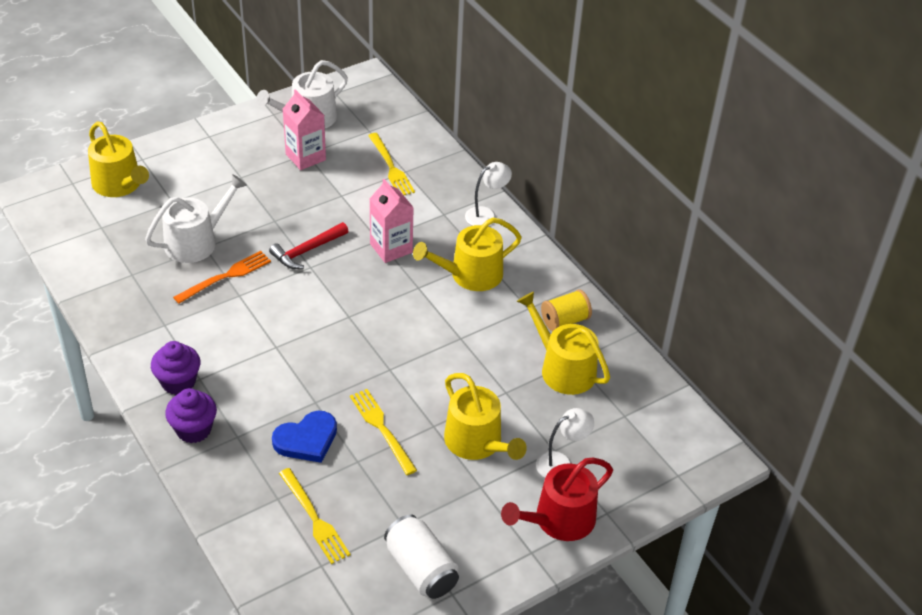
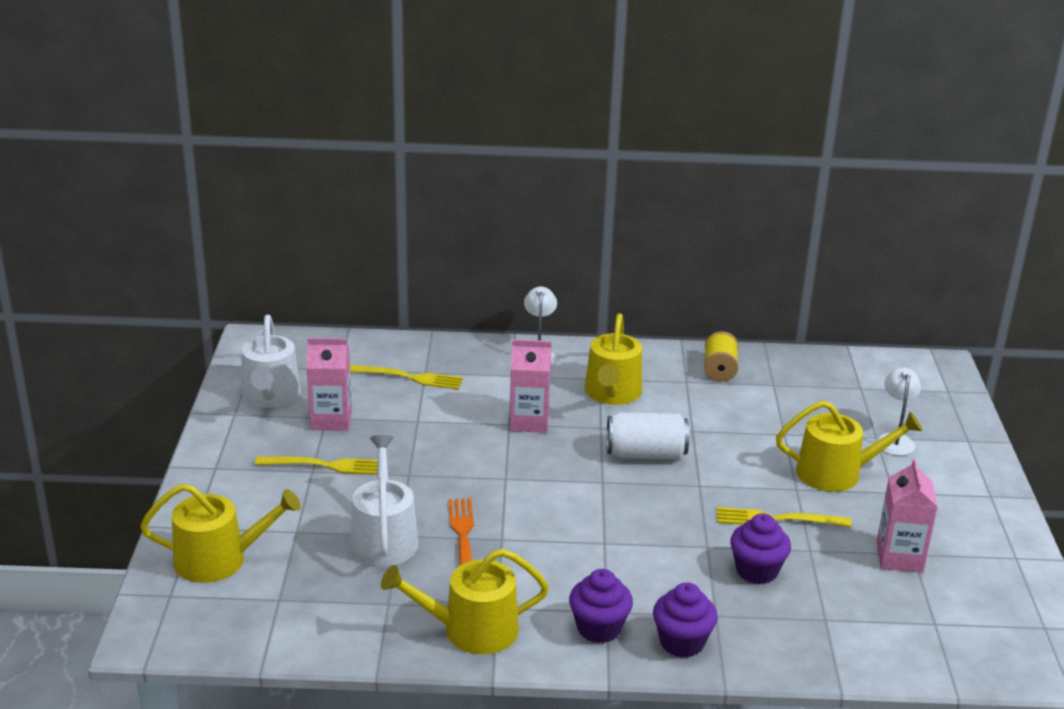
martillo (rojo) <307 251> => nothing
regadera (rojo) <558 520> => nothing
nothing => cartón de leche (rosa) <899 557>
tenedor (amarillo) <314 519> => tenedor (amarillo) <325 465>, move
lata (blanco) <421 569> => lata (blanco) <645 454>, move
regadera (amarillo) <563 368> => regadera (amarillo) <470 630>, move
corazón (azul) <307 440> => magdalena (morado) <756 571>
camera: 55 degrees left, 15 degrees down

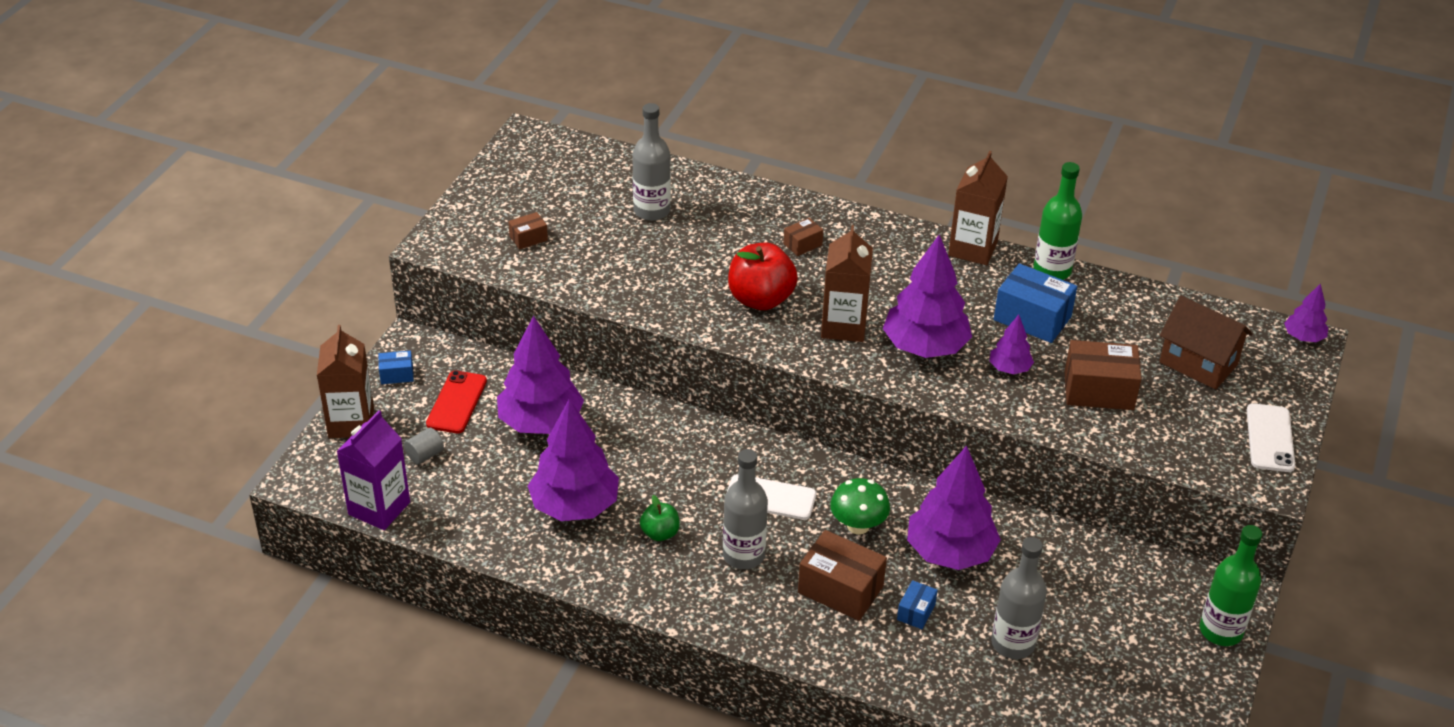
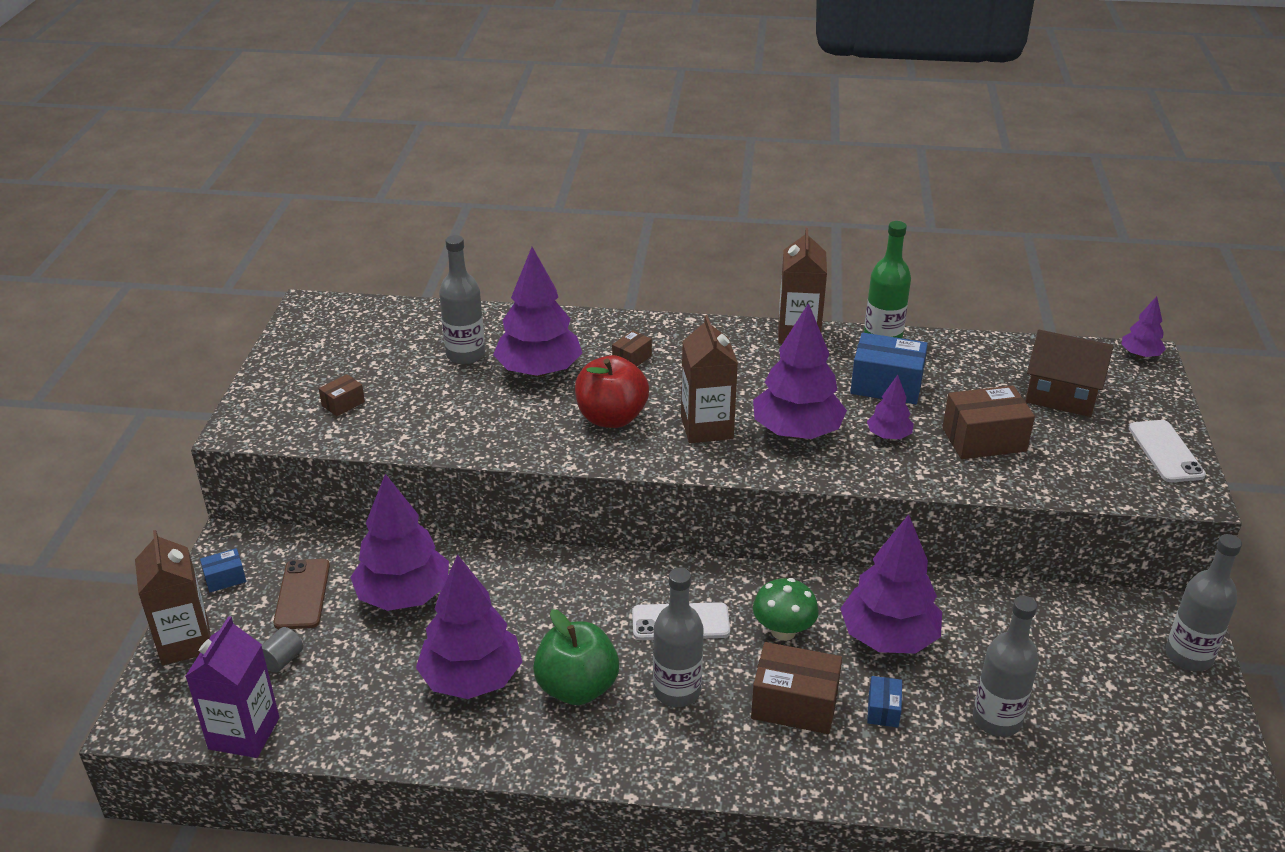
nothing => árbol (morado) <539 371>
móvil (rojo) <457 402> => móvil (marrón) <302 594>
botella (verde) <1221 631> => botella (gris) <1188 656>
manzana (verde) <660 533> => manzana (verde) <577 688>, x1.86
camera: 15 degrees left, 5 degrees down

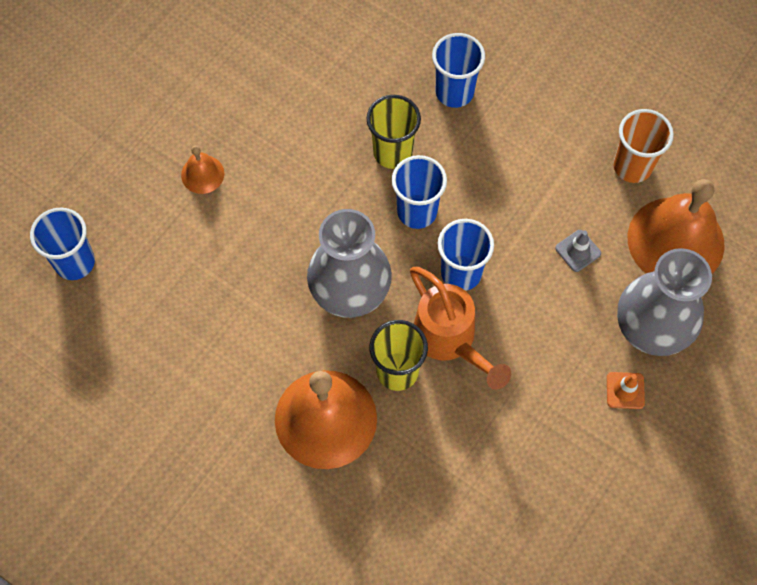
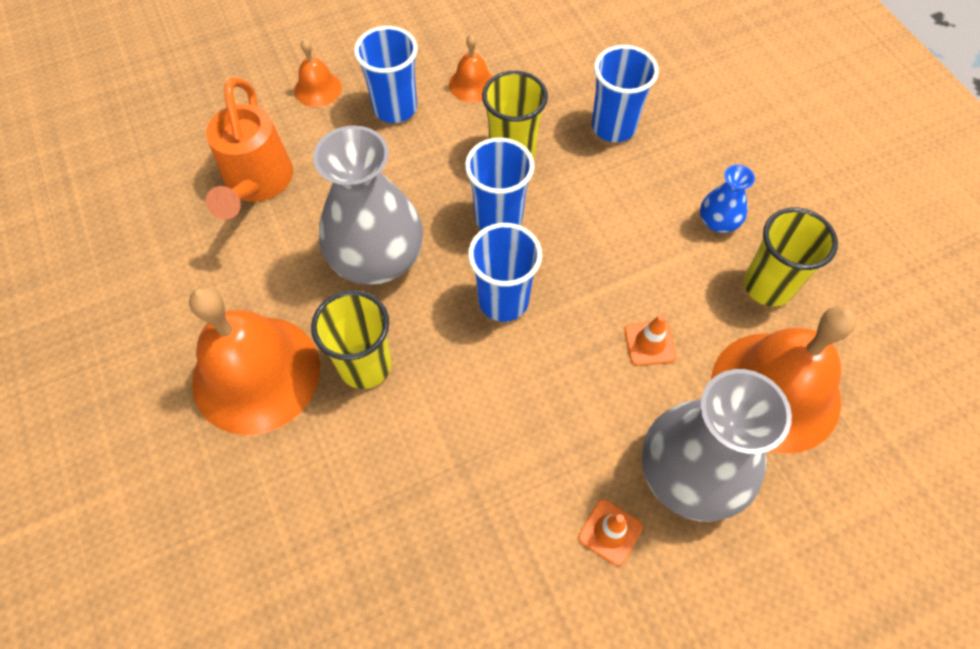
nothing => campana (naranja) <472 84>
nothing => florero (azul) <718 221>
vaso (azul) <75 262> => vaso (azul) <395 108>, move
regadera (naranja) <450 341> => regadera (naranja) <257 185>, move
cono de tráfico (gris) <578 251> => cono de tráfico (naranja) <649 343>
vaso (naranja) <632 166> => vaso (amarillo) <768 286>
camera: 30 degrees right, 5 degrees down

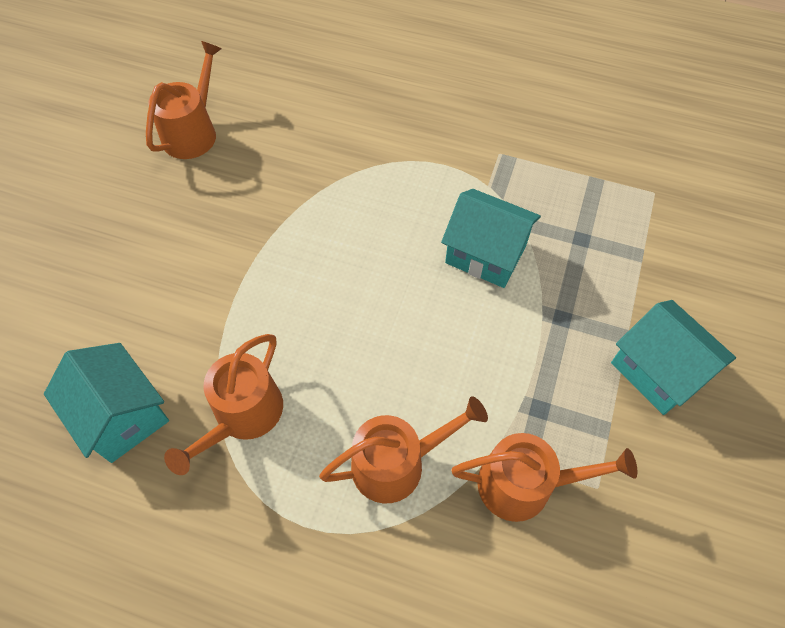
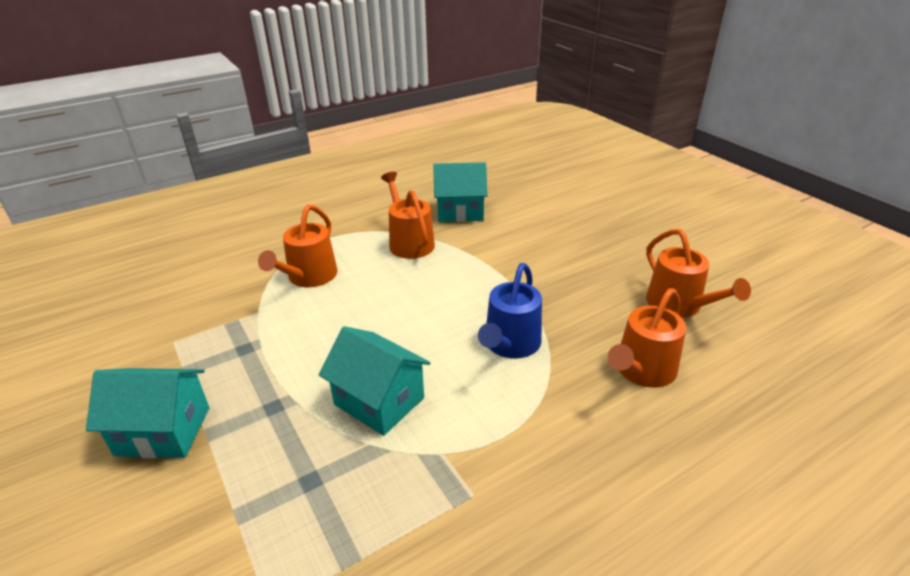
nothing => regadera (azul) <510 344>
regadera (naranja) <524 484> => regadera (naranja) <642 370>, move
casa (turquesa) <486 254> => casa (turquesa) <379 401>, 60 degrees clockwise
camera: 130 degrees right, 25 degrees down

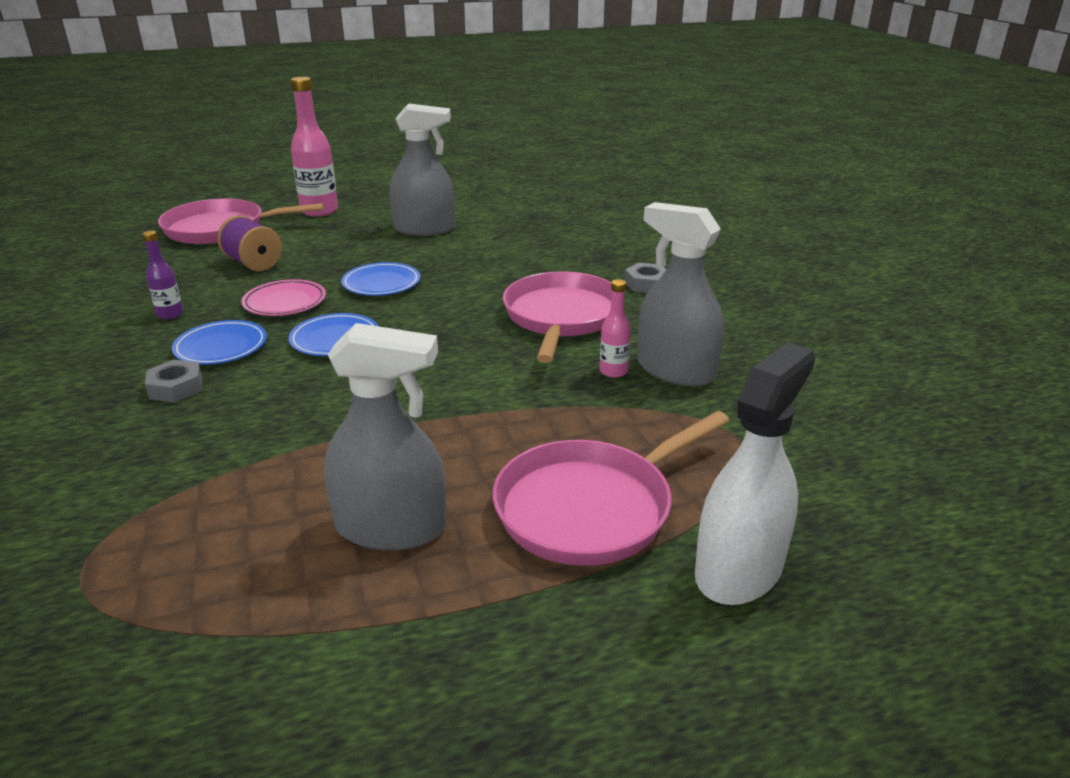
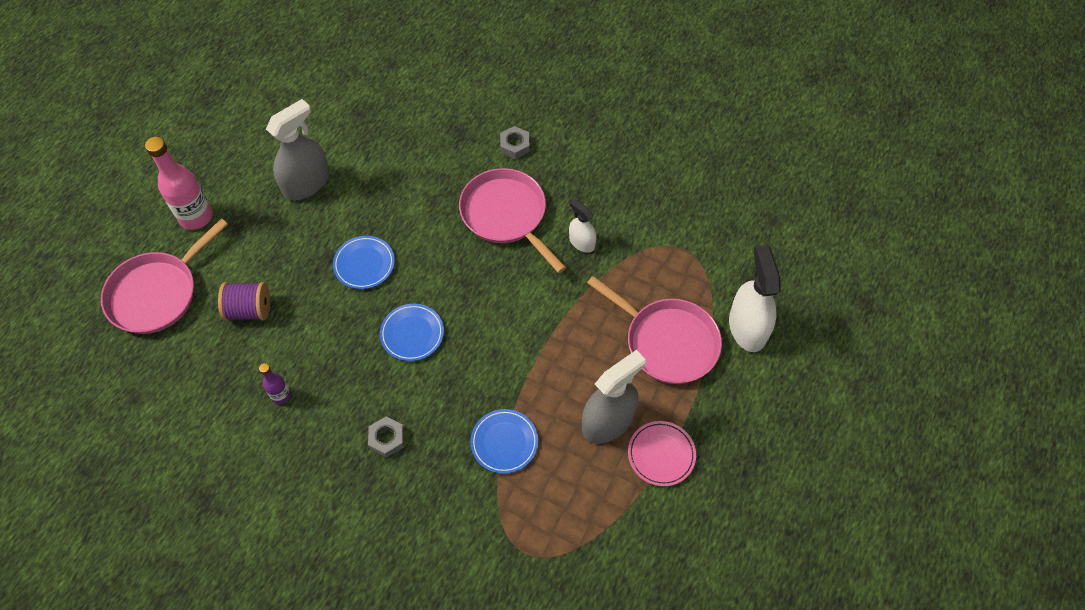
pulverizador (gris) <675 370> => nothing
plato (azul) <221 347> => plato (azul) <504 442>, move
plato (rosa) <285 302> => plato (rosa) <661 454>, move
botella (rosa) <613 371> => pulverizador (blanco) <582 242>
sartén (rosa) <590 507> => sartén (rosa) <667 342>, 60 degrees counterclockwise
camera: 45 degrees left, 30 degrees up

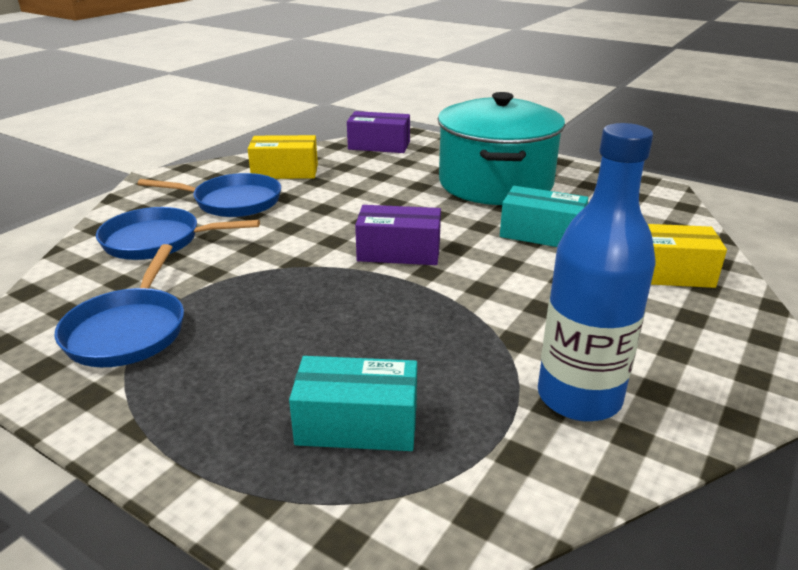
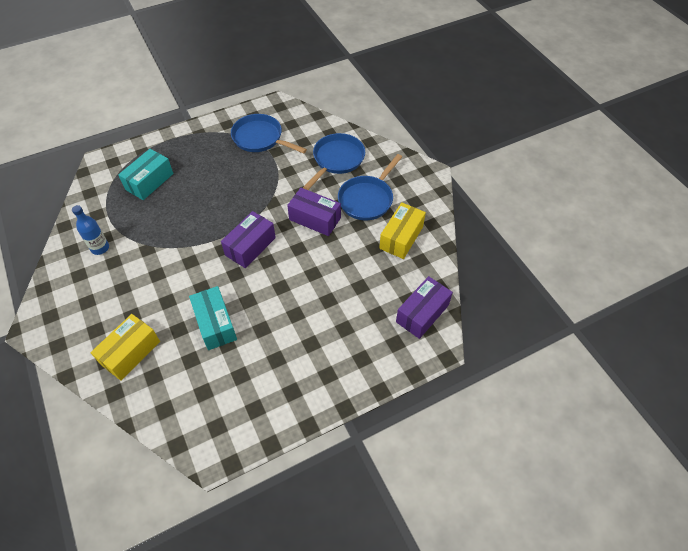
olla (turquesa) <495 183> => nothing
nothing => caja (morado) <315 219>
caja (turquesa) <541 234> => caja (turquesa) <215 324>, 75 degrees counterclockwise
botella (azul) <579 397> => botella (azul) <100 248>, x0.52
camera: 120 degrees right, 25 degrees up

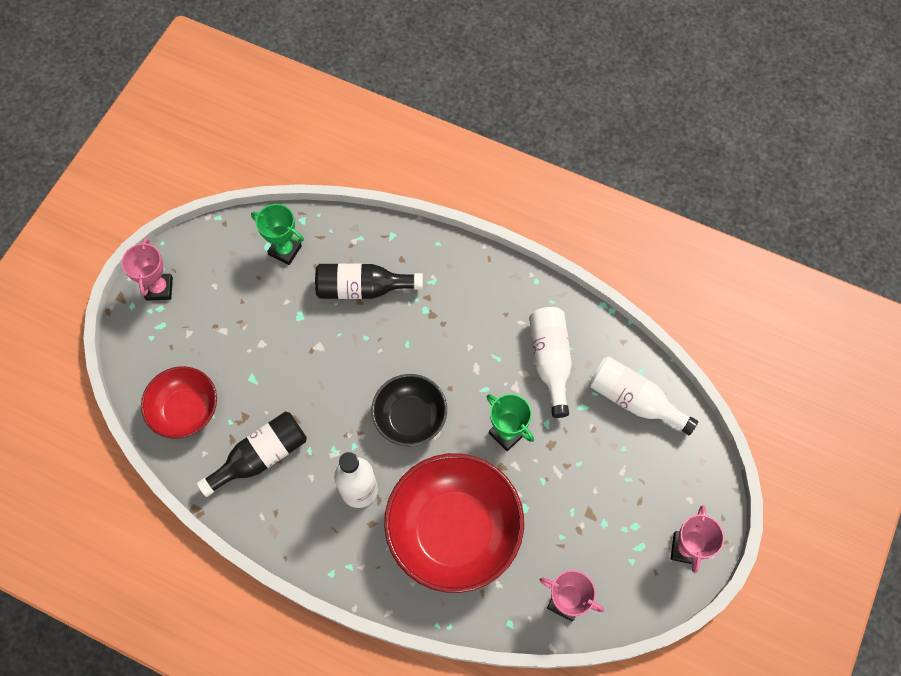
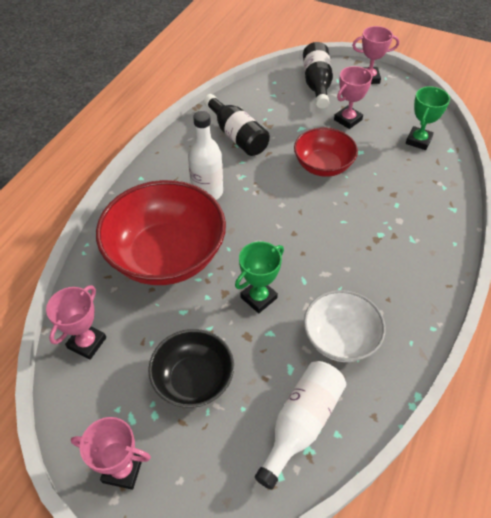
nothing => trofeo (rosa) <347 120>
cuenco (rojo) <186 410> => cuenco (rojo) <323 166>, move
botella (negro) <362 288> => botella (negro) <316 84>, move
cuenco (negro) <410 418> => cuenco (negro) <193 380>, move
botella (blanco) <550 361> => cuenco (blanco) <340 338>
camera: 90 degrees right, 15 degrees down

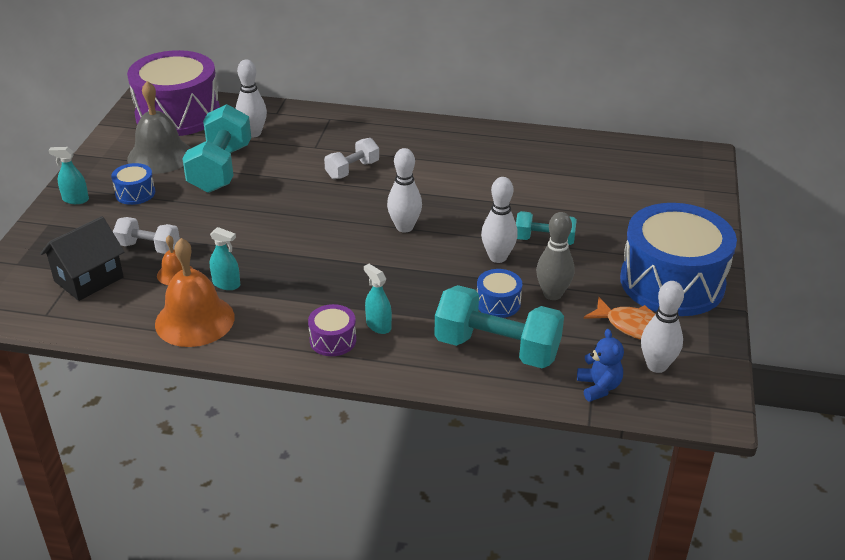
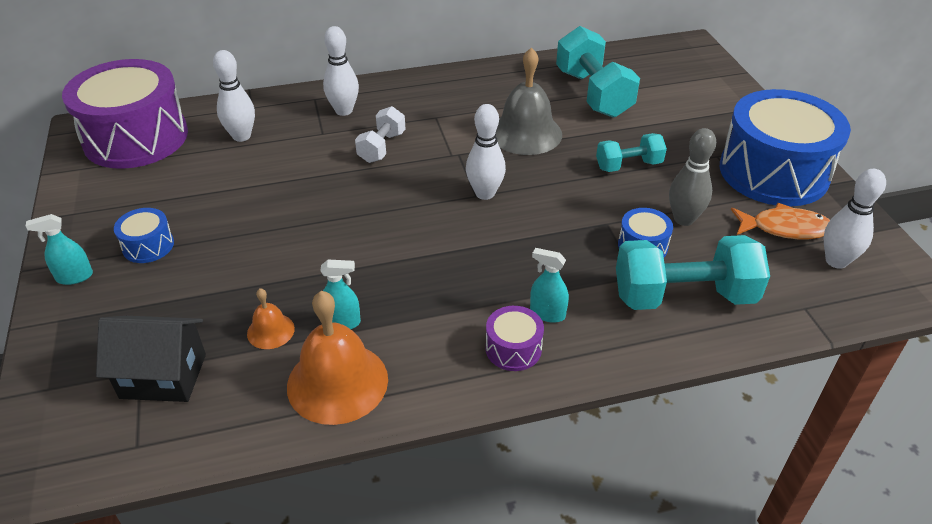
mancuerna (blanco) <148 247> => nothing
osito (azul) <599 387> => nothing
campana (gris) <160 156> => campana (gris) <526 133>, move
mancuerna (turquesa) <220 169> => mancuerna (turquesa) <593 93>, move
bolo (blanco) <497 257> => bolo (blanco) <344 111>, move
casa (negro) <88 279> => casa (negro) <163 376>, 75 degrees clockwise
camera: 25 degrees left, 5 degrees up

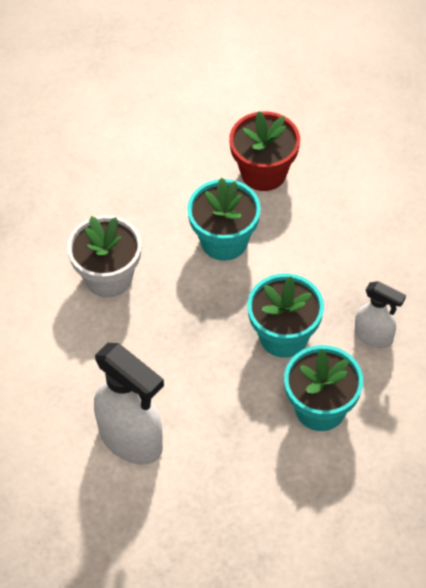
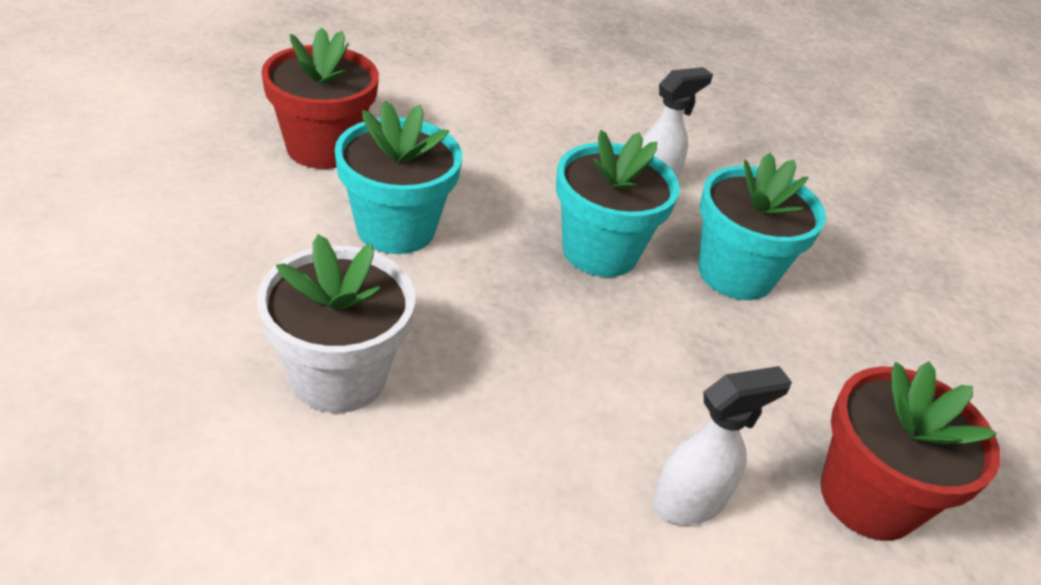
nothing => maceta (rojo) <868 498>
pulverizador (blanco) <131 440> => pulverizador (blanco) <690 502>, x0.57
camera: 70 degrees left, 15 degrees down

